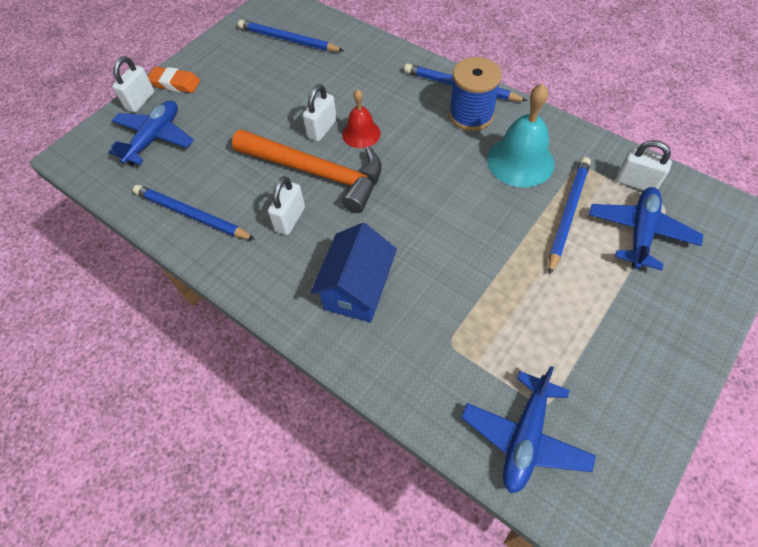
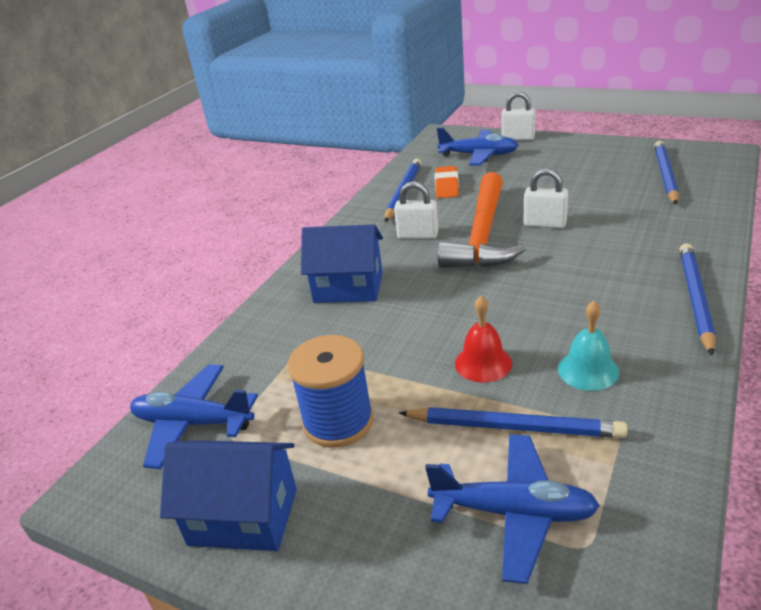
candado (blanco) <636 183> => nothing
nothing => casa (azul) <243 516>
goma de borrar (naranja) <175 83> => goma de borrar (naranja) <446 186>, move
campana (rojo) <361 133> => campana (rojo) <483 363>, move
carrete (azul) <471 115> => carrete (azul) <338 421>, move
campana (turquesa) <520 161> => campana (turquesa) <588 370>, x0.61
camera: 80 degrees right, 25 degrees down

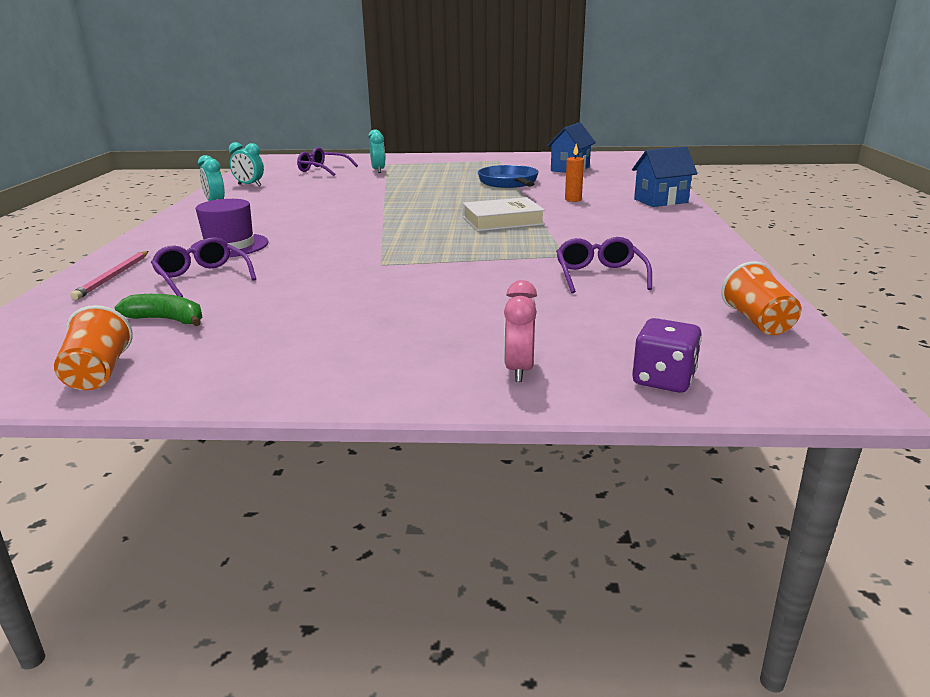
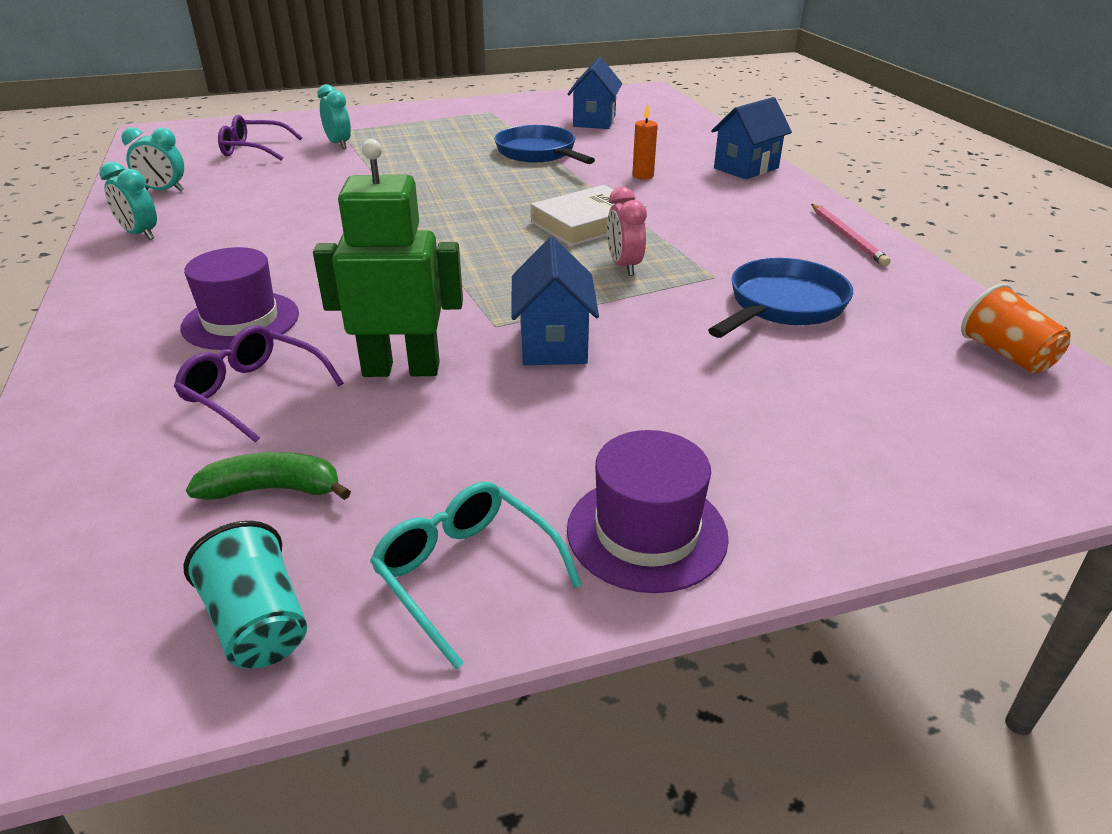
dado (morado) <663 380> => nothing
nothing => robot (verde) <401 369>
nothing => gafas (turquesa) <466 573>
nothing => casa (azul) <553 344>
nothing => sombrero (morado) <646 532>
lápiz (rosa) <113 277> => lápiz (rosa) <847 237>, move
despertador (rosa) <519 370> => despertador (rosa) <624 266>, move
gafas (morado) <599 275> => sartén (azul) <782 306>
vaso (naranja) <98 373> => vaso (turquesa) <258 624>
camera: 20 degrees left, 10 degrees up

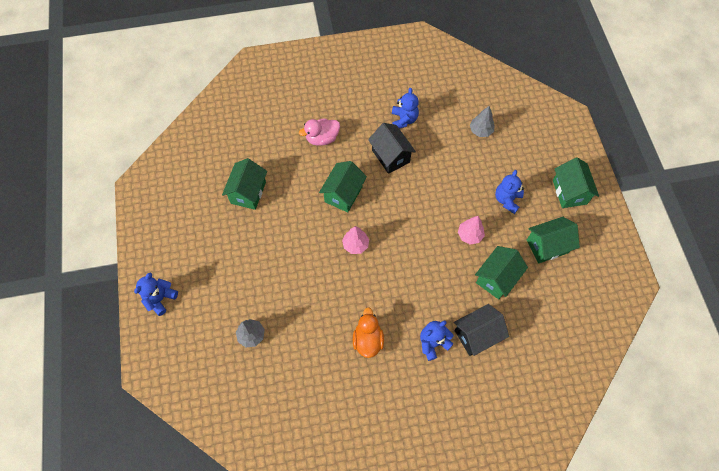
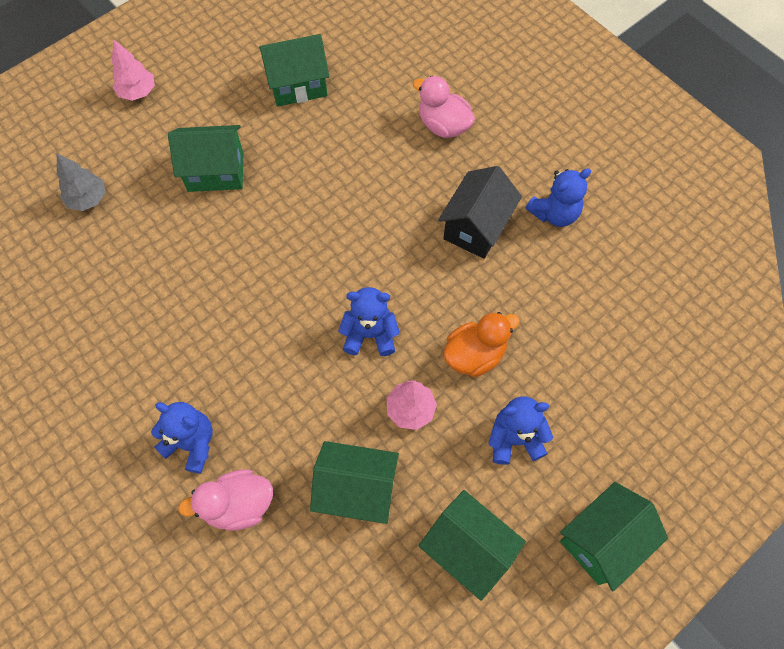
árbol (gris) <480 131> => nothing
osito (azul) <160 298> => osito (azul) <370 334>, move
casa (verde) <343 194> => casa (verde) <215 172>, move
árbol (rosa) <355 245> => árbol (rosa) <138 92>, move
pato (naranja) <368 340> => pato (naranja) <474 355>, move
casa (negro) <477 335> => pato (rosa) <238 505>
camera: 60 degrees right, 0 degrees up

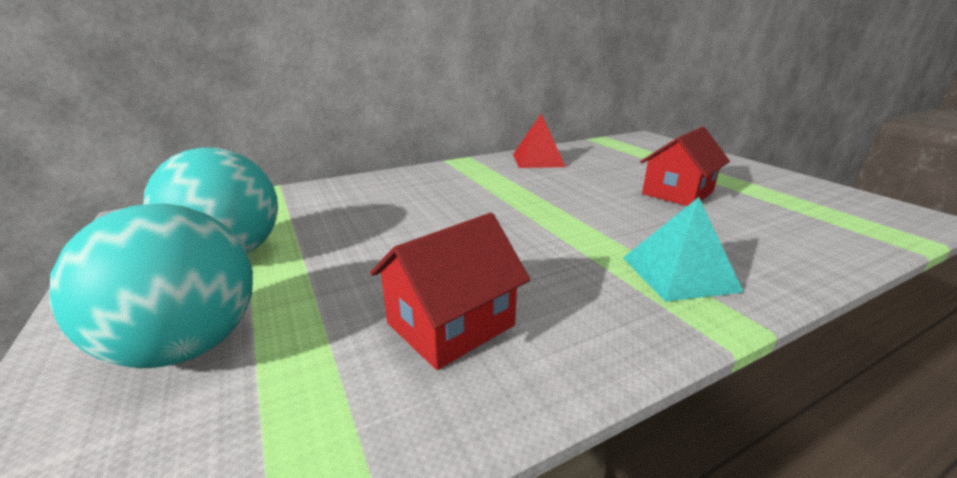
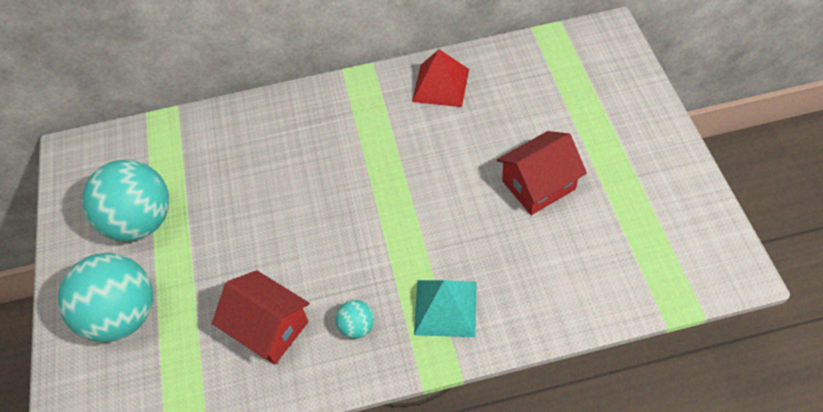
nothing => pelota (turquesa) <357 327>
casa (rojo) <450 324> => casa (rojo) <269 327>, 60 degrees clockwise
camera: 20 degrees right, 30 degrees up

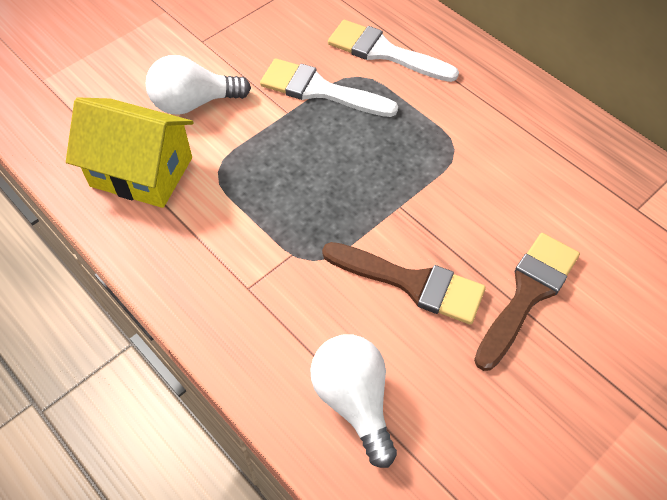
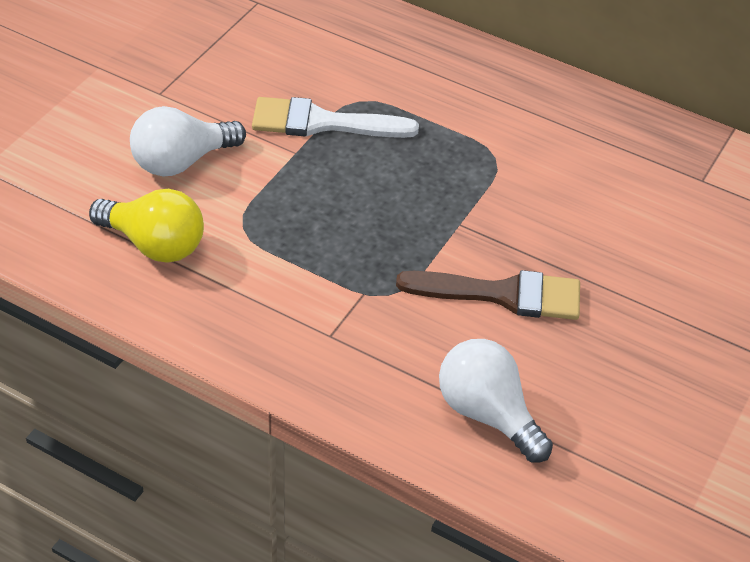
pincel (blanco) <384 52> => nothing
pincel (marrón) <527 294> => nothing
casa (amarillo) <141 172> => bombilla (amarillo) <154 244>
camera: 20 degrees left, 10 degrees down

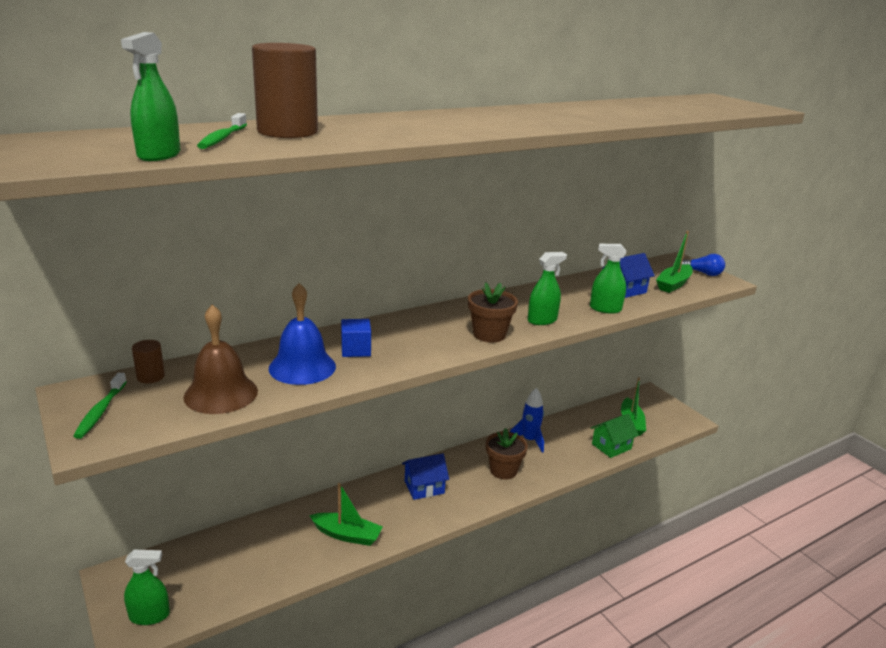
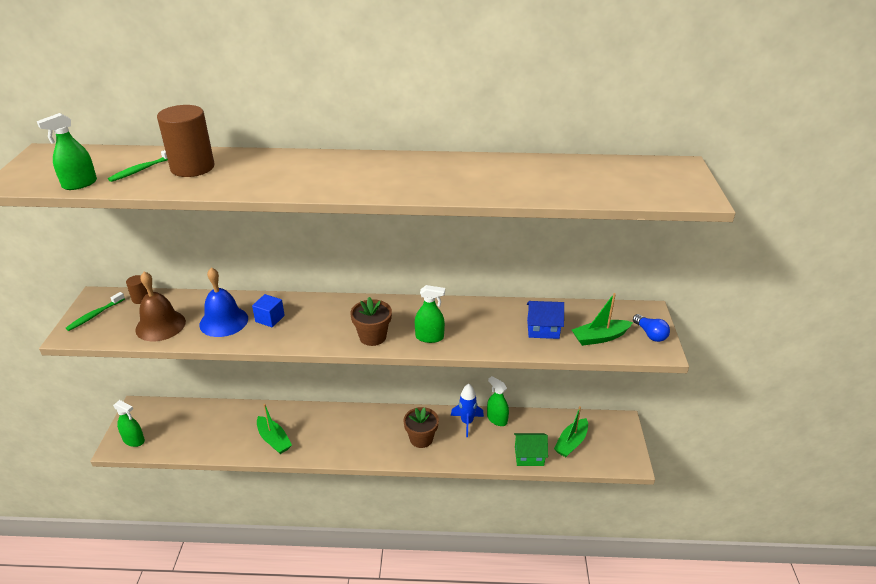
casa (azul) <424 487> => nothing
pulverizador (verde) <605 309> => pulverizador (verde) <497 419>, move
camera: 35 degrees right, 10 degrees up

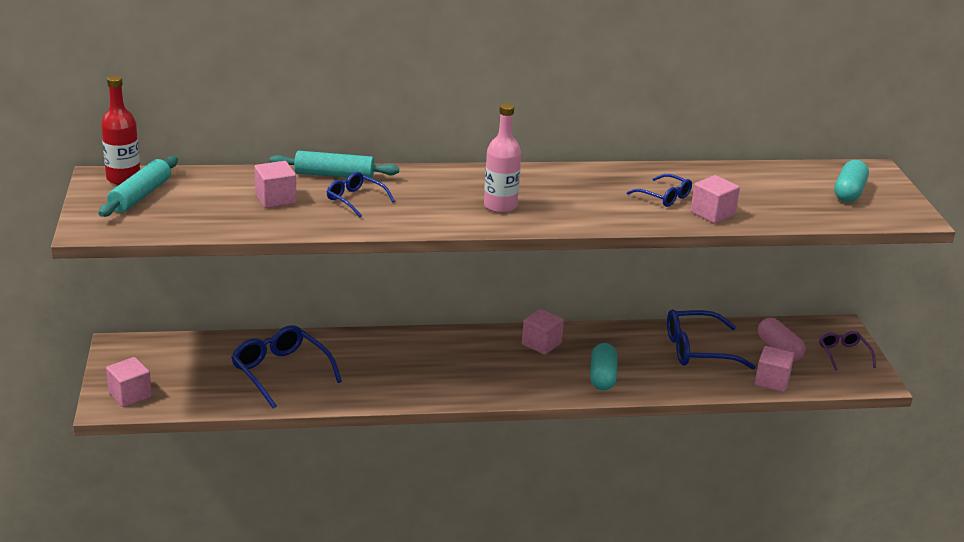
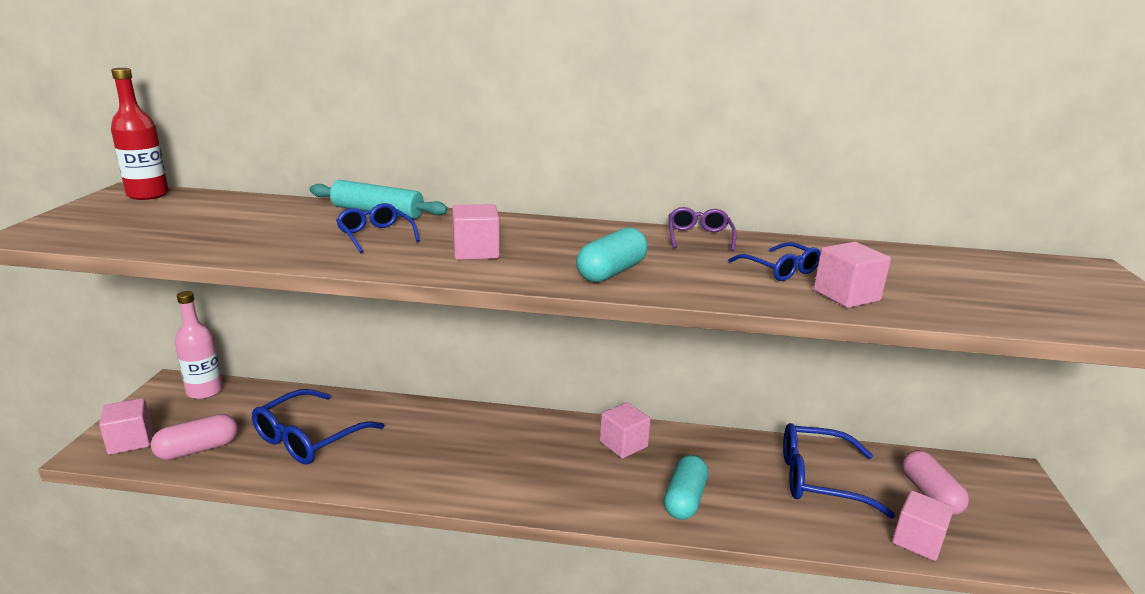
rodillo (turquesa) <140 196> => nothing
nothing => cápsula (rosa) <198 449>
cubo (rosa) <275 199> => cubo (rosa) <476 252>, move
botella (rosa) <500 206> => botella (rosa) <204 391>, move
gafas (morado) <844 354> => gafas (morado) <699 237>, move
cápsula (turquesa) <849 192> => cápsula (turquesa) <611 272>, move
gafas (azul) <281 372> => gafas (azul) <309 438>, 120 degrees counterclockwise
camera: 15 degrees right, 5 degrees down

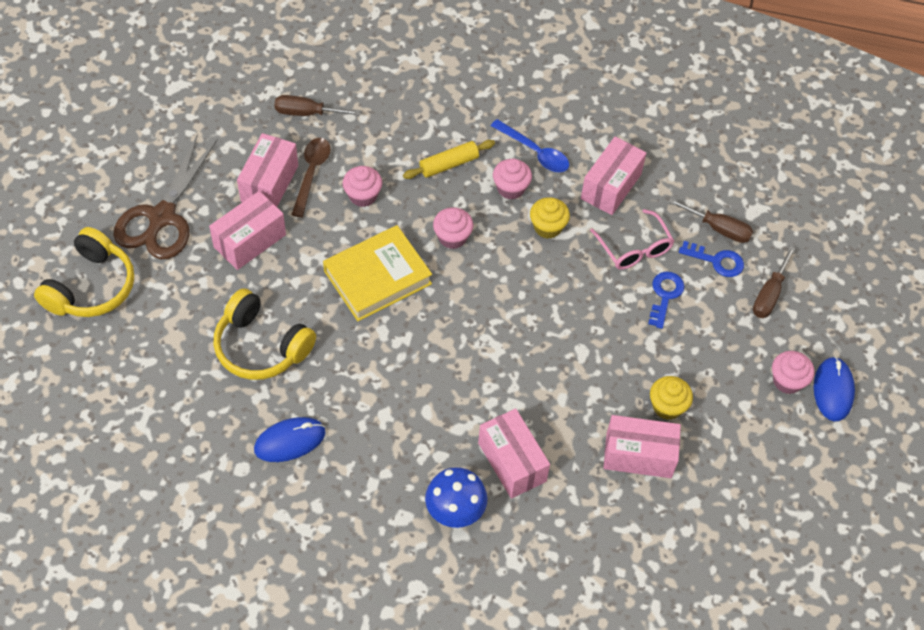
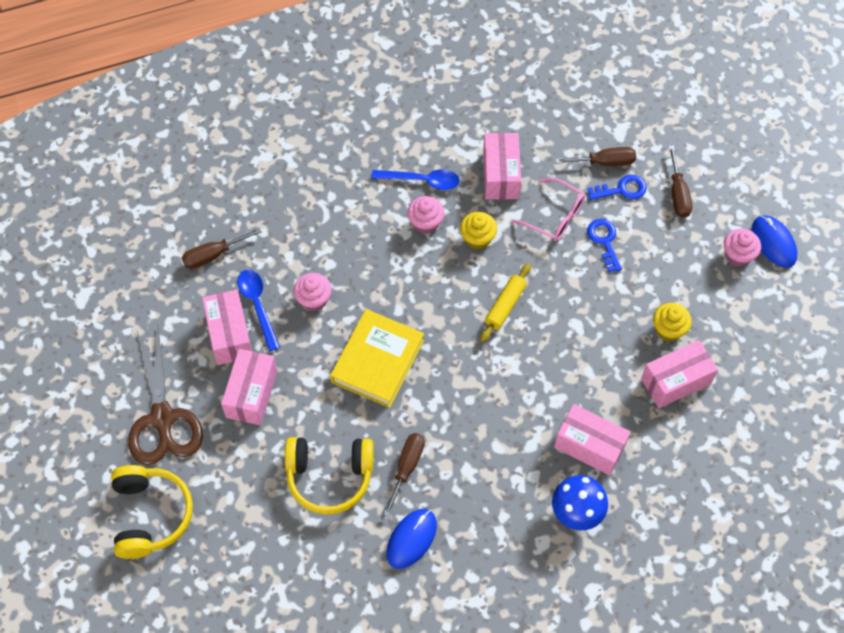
magdalena (rosa) <452 237> => nothing
nothing => destornillador (marrón) <407 467>
rodillo (amarillo) <449 164> => rodillo (amarillo) <505 306>, move
cuchara (marrón) <311 173> => cuchara (azul) <258 305>
camera: 30 degrees left, 5 degrees up

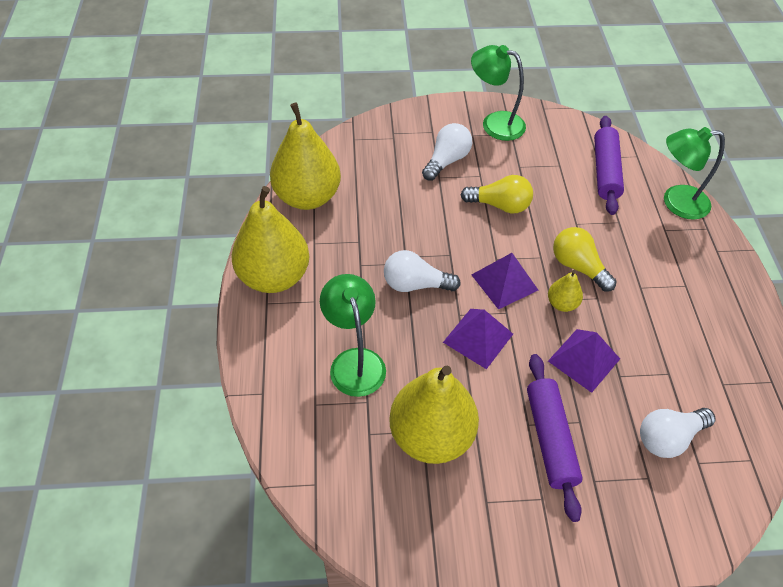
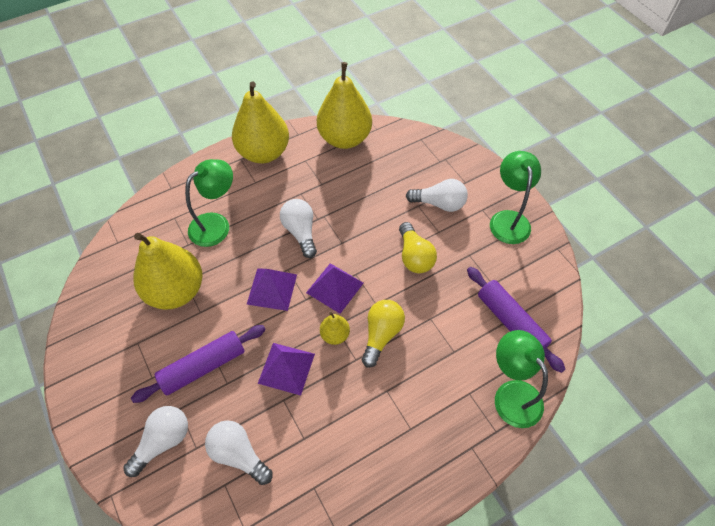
nothing => bombilla (blanco) <163 441>
rodillo (morado) <605 171> => rodillo (morado) <510 322>, 75 degrees clockwise
camera: 65 degrees right, 5 degrees up

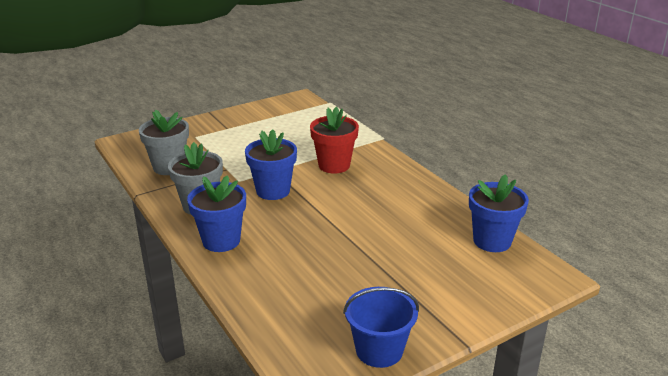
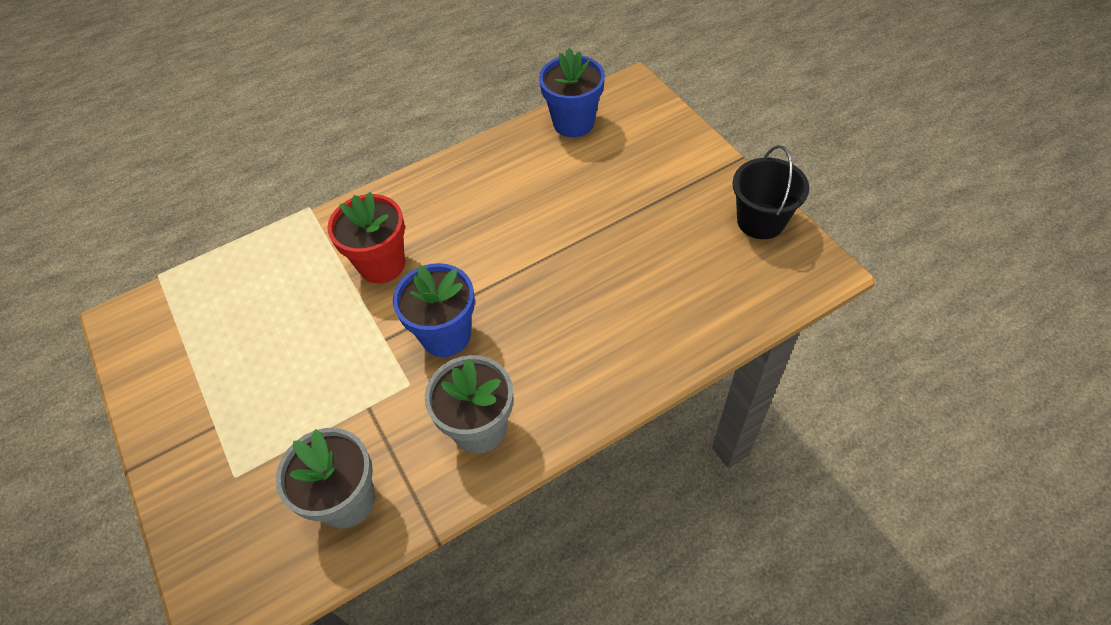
maceta (azul) <221 241> => nothing
balde (azul) <379 350> => balde (negro) <760 221>
camera: 85 degrees left, 25 degrees up

